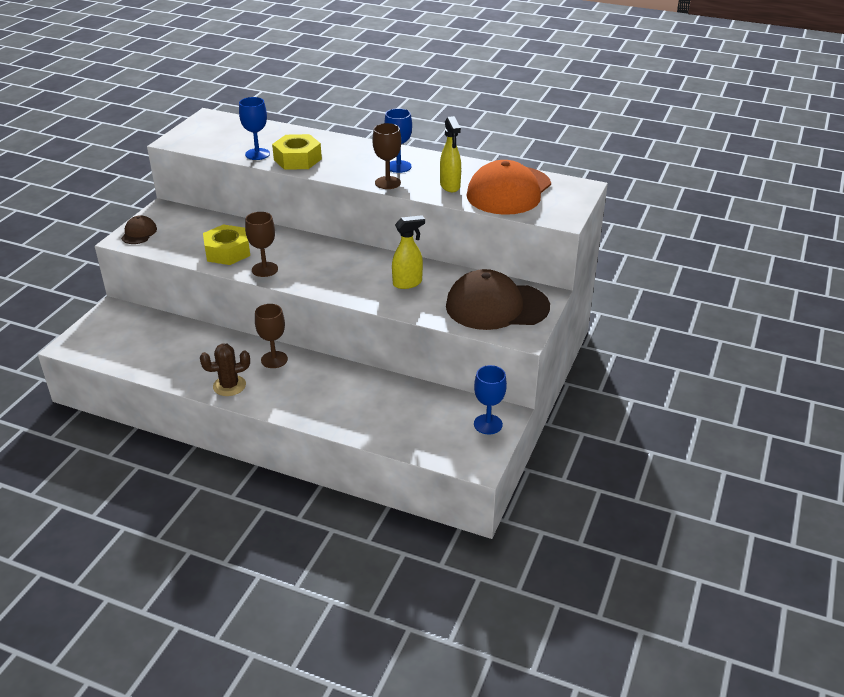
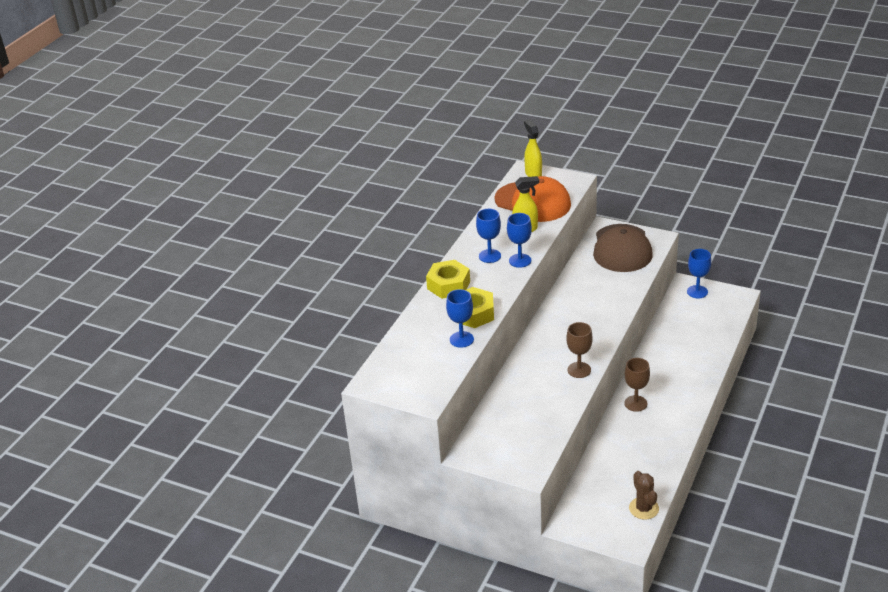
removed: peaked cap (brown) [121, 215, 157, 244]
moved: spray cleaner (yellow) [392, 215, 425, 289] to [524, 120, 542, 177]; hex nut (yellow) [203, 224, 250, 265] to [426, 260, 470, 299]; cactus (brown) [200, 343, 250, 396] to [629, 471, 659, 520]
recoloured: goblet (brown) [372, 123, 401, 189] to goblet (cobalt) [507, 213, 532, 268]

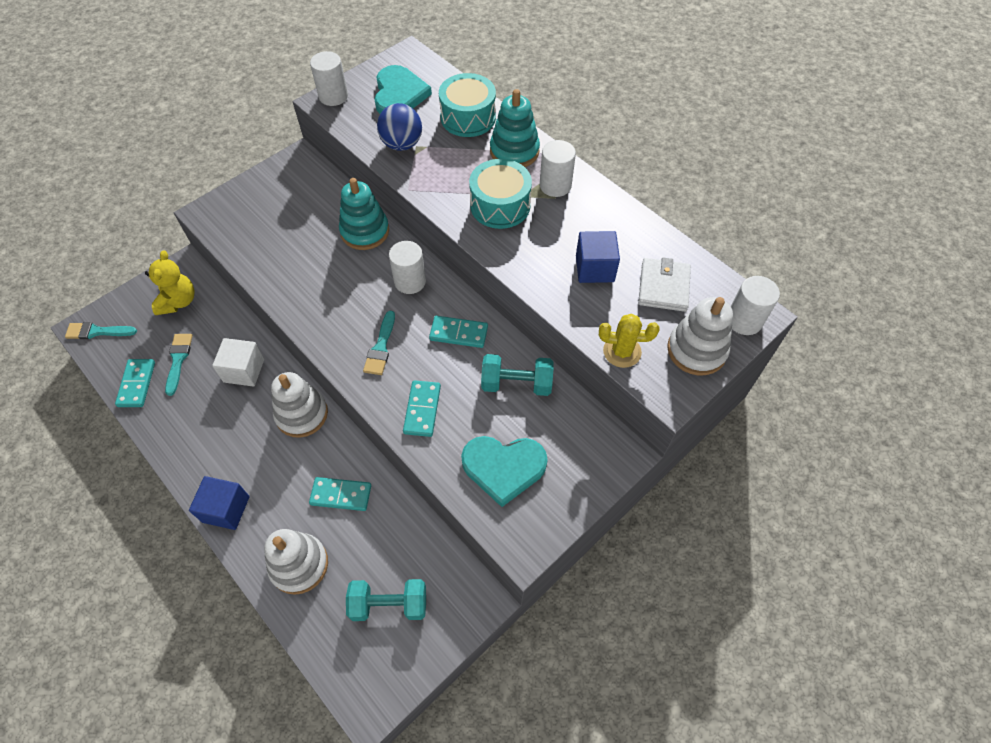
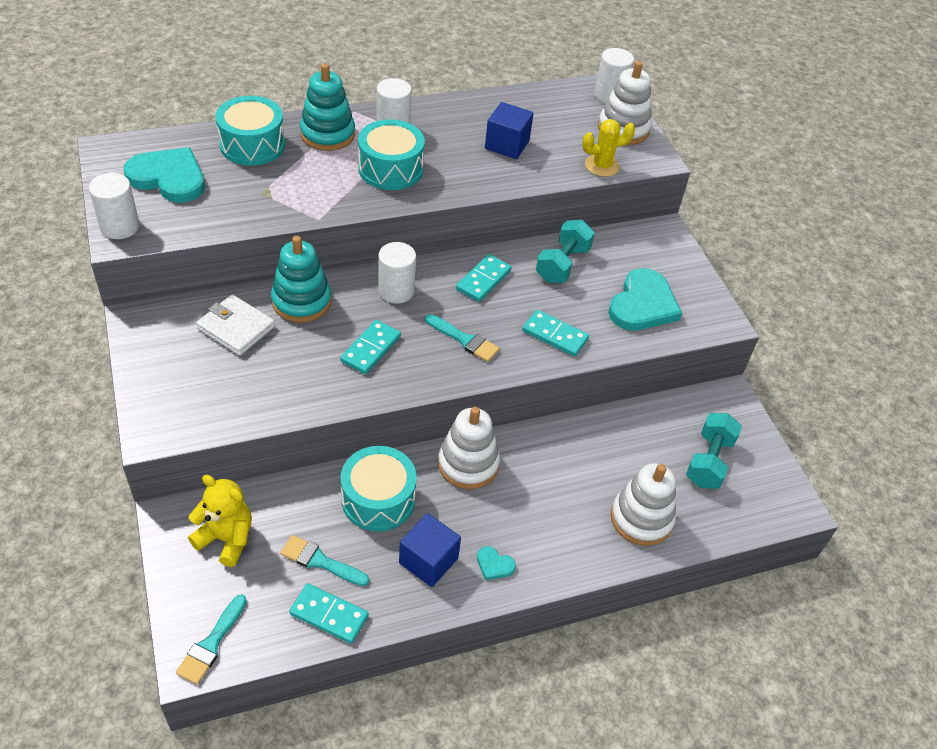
removed: sphere (cobalt) [377, 103, 422, 151]
added: heart (turquoise) [477, 546, 516, 580]
moved: wallet (pure white) [638, 257, 691, 312] to [196, 294, 275, 356]; block (cobalt) [189, 476, 249, 530] to [399, 513, 461, 587]; domino (turquoise) [309, 477, 371, 511] to [340, 320, 401, 374]
replaced: block (pure white) [212, 338, 264, 386] to snare drum (turquoise) [341, 446, 417, 532]
turned: cactus (yellow) [599, 314, 660, 368] = [582, 119, 635, 177] 45 degrees clockwise

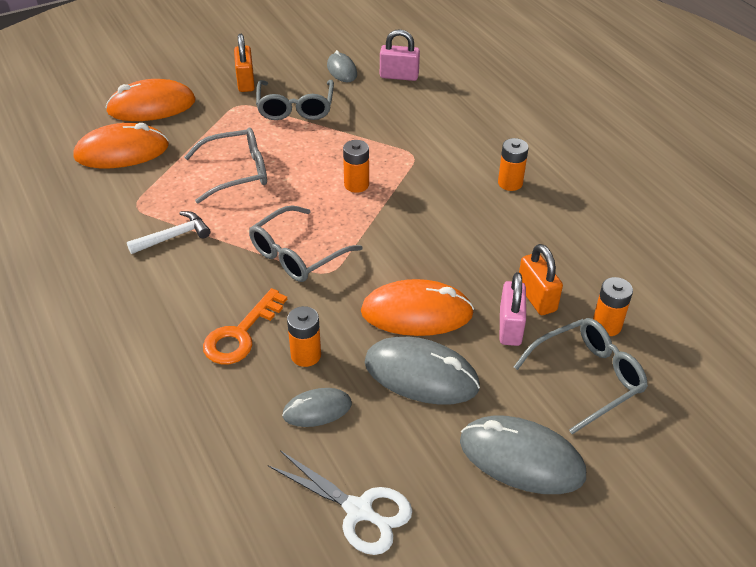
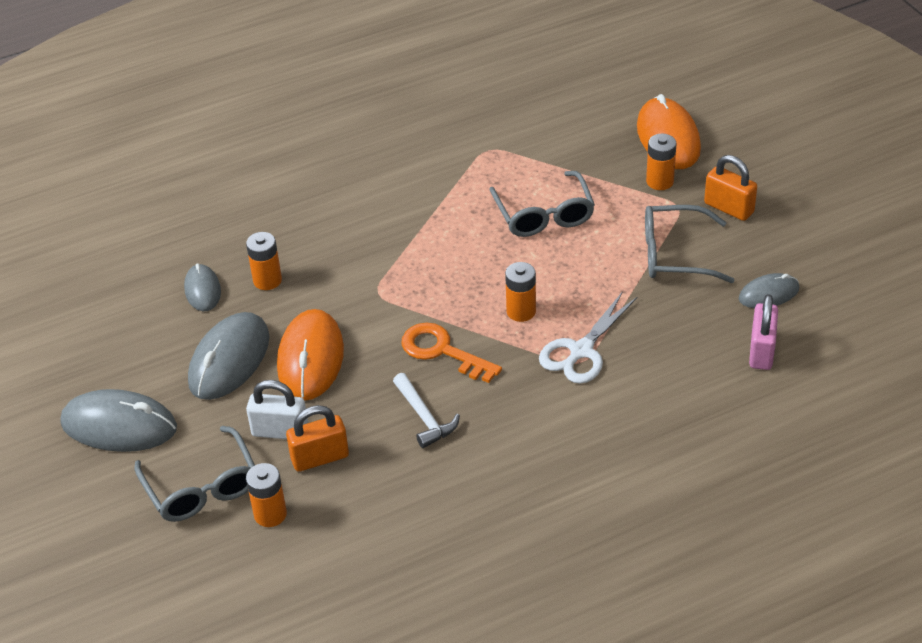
removed: computer mouse (orange-coloured) [73, 123, 169, 168]; eyeglasses (ash-grey) [249, 205, 362, 282]
moved: battery (orange-coloured) [498, 138, 529, 191] to [646, 134, 677, 190]; hammer (pure white) [127, 211, 211, 254] to [393, 373, 460, 448]; latchkey (orange-coloured) [203, 288, 287, 364] to [401, 322, 502, 383]; shears (pure white) [268, 450, 412, 555] to [539, 291, 638, 384]
recoloured: padlock (rose-pink) [499, 272, 526, 346] to padlock (pure white) [246, 380, 308, 439]
turned: padlock (orange-coloured) [234, 34, 255, 92] = [704, 155, 757, 221] 45 degrees clockwise; computer mouse (ash-grey) [460, 415, 586, 494] = [61, 389, 177, 452] 75 degrees clockwise

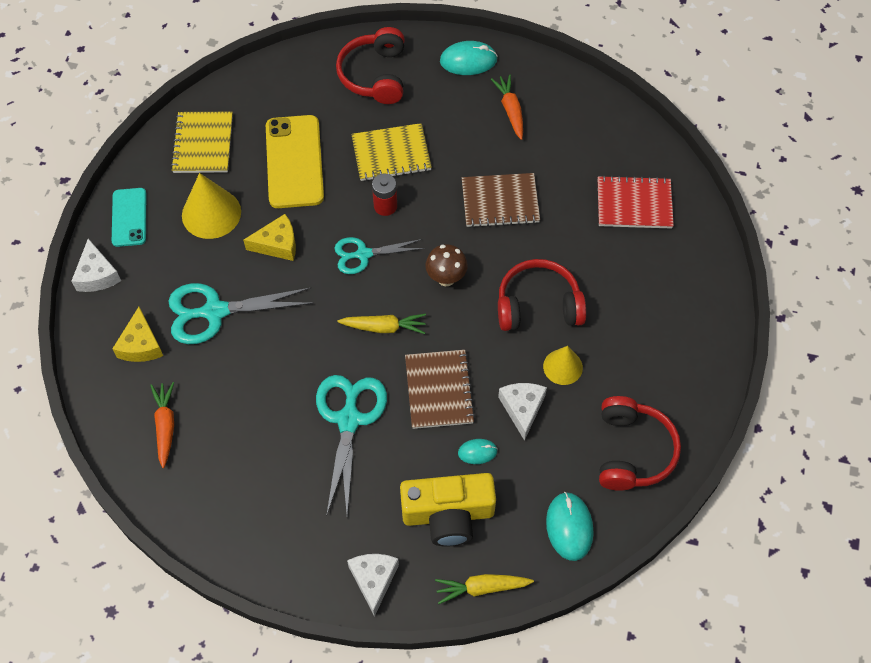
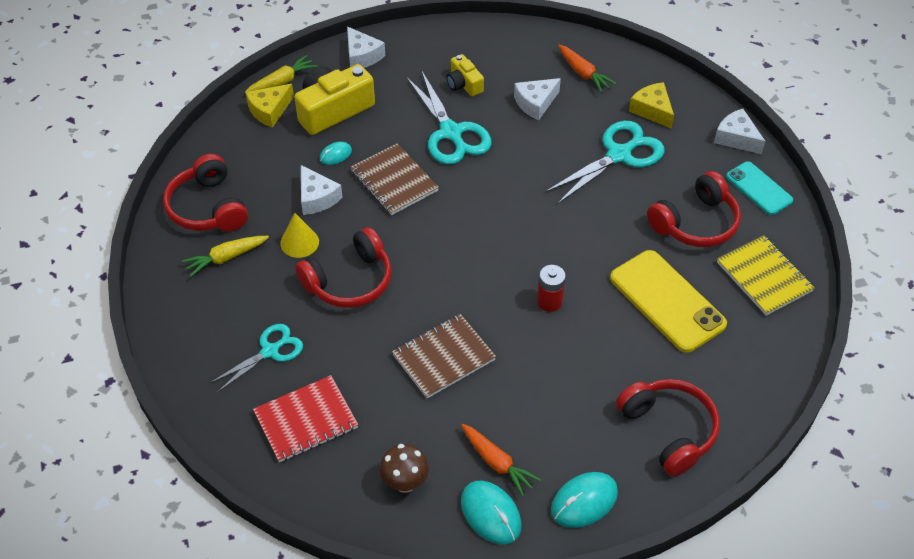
removed: notepad (yellow) [351, 123, 432, 181]
added: camera (yellow) [447, 54, 484, 97]; piece of cheese (pure white) [514, 78, 561, 120]
moved: piece of cheese (yellow) [243, 214, 296, 261] to [246, 84, 294, 128]; shears (turquoise) [334, 237, 425, 274] to [210, 324, 303, 392]; fungus (brown) [425, 244, 468, 286] to [380, 444, 429, 493]; carrot (yellow) [338, 314, 426, 334] to [182, 236, 269, 277]; computer mouse (turquoise) [546, 492, 594, 561] to [461, 481, 522, 545]
replaced: cone (yellow) [182, 173, 241, 239] to headset (scarlet) [647, 171, 741, 247]

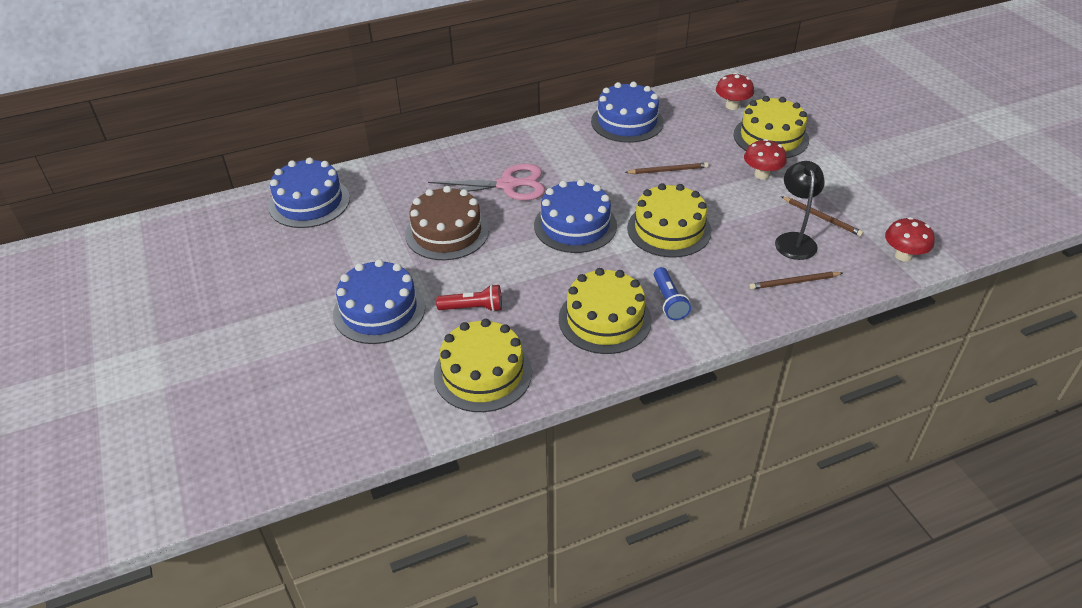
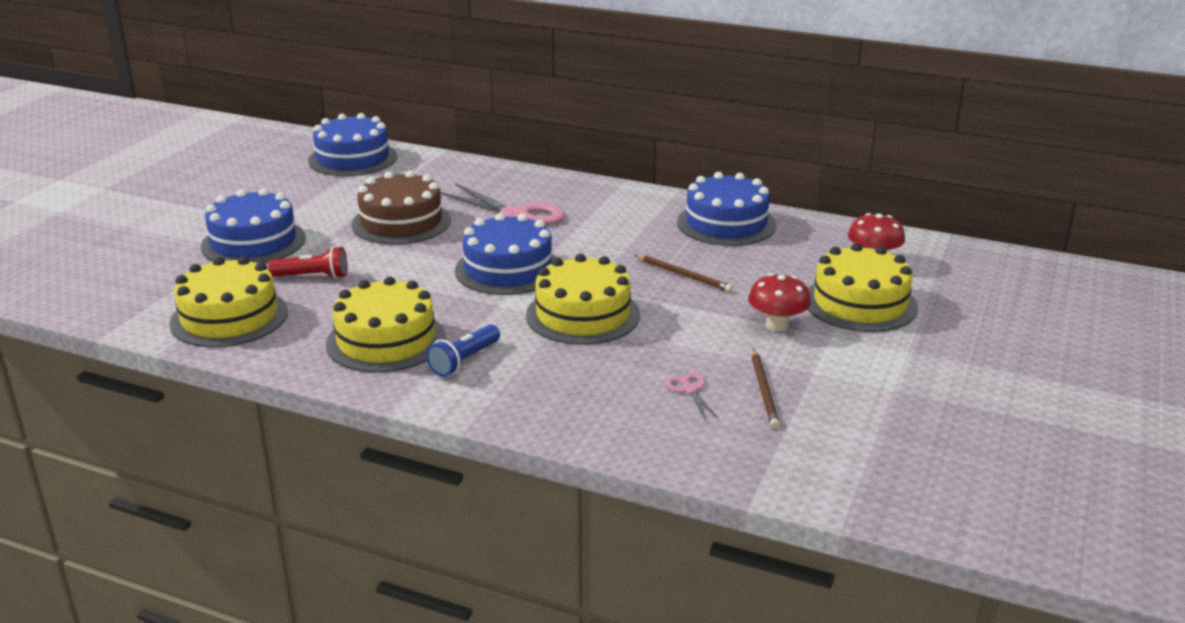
removed: fungus (scarlet) [885, 217, 935, 262]; wooden pencil (brown) [749, 272, 843, 290]
replaced: reading lamp (jet-black) [775, 161, 825, 260] to shears (rose-pink) [666, 373, 718, 419]
turned: pocket torch (scarlet) [436, 284, 502, 312] = [268, 246, 348, 279] 45 degrees counterclockwise

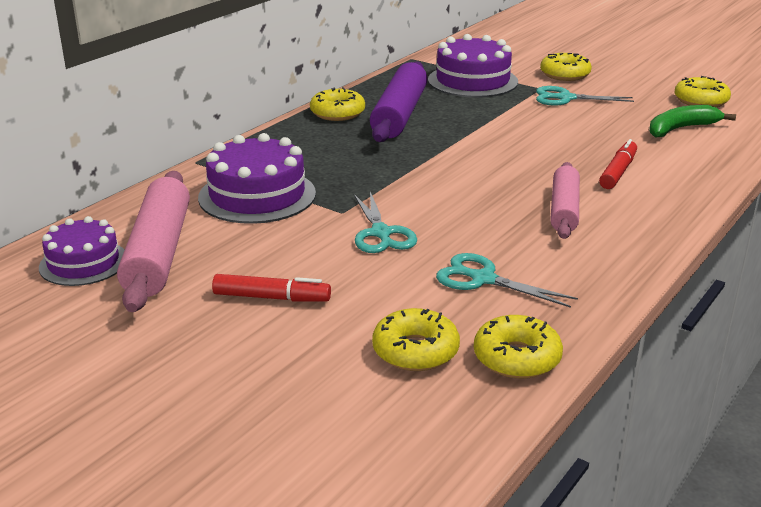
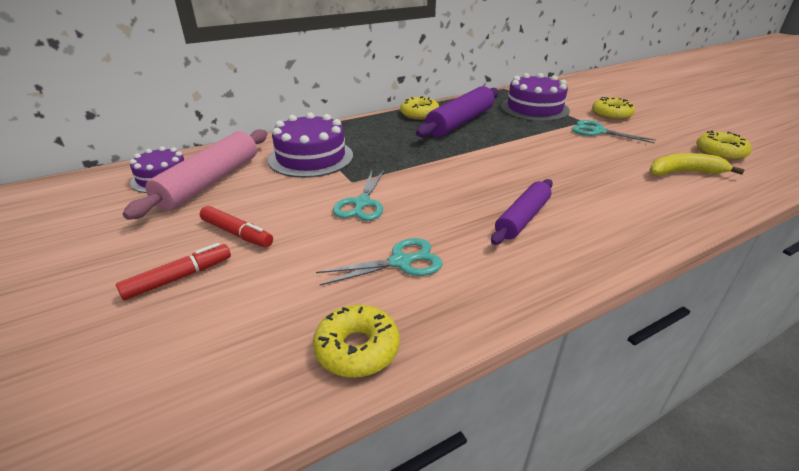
removed: donut (yellow) [372, 308, 460, 371]
moved: felt pen (scarlet) [599, 139, 637, 189] to [116, 243, 231, 300]
recoloured: banana (green) [649, 105, 736, 138] to banana (yellow) [650, 153, 745, 176]; dough roller (rose-pink) [550, 162, 580, 239] to dough roller (purple) [491, 179, 553, 245]
turned: shears (turquoise) [436, 253, 578, 308] = [316, 238, 442, 286] 105 degrees clockwise

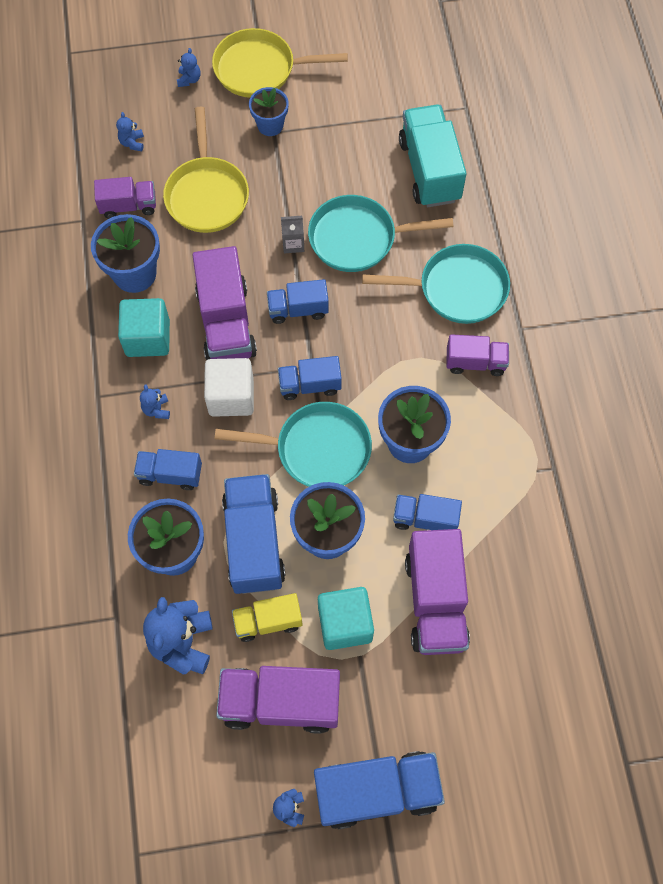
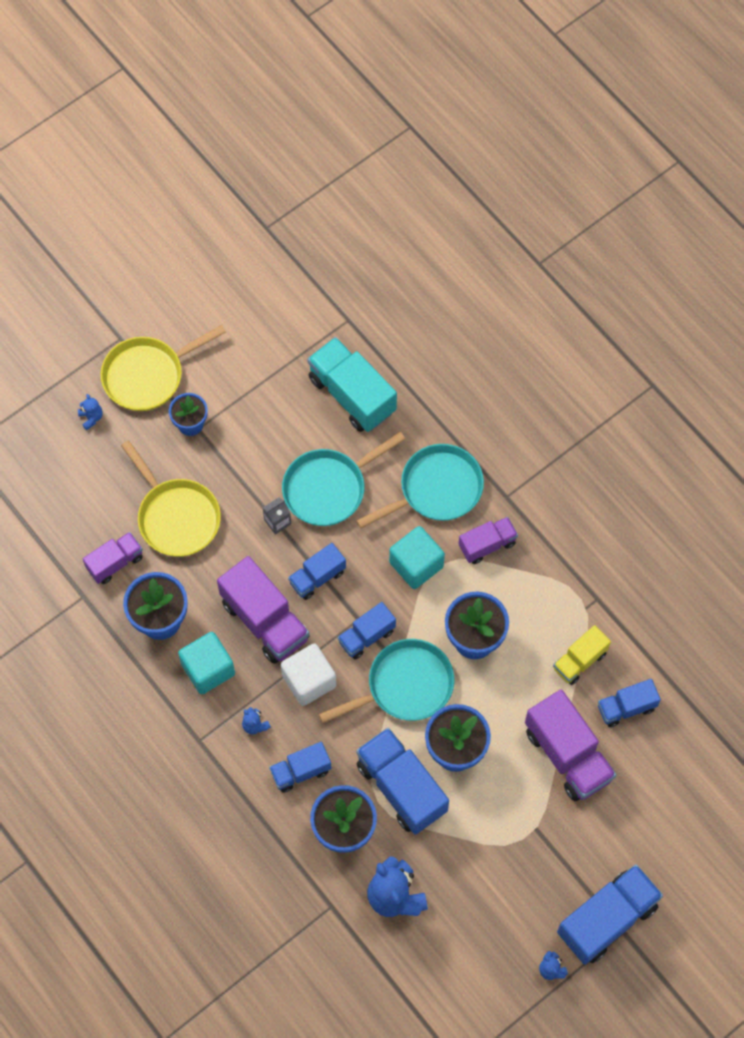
removed: teddy bear (cobalt) [116, 112, 144, 151]; toy truck (purple) [216, 666, 340, 734]
moved: toy truck (cobalt) [393, 494, 462, 530] to [598, 679, 661, 727]; block (turquoise) [318, 587, 374, 650] to [389, 526, 445, 589]; toy truck (yellow) [232, 593, 303, 642] to [553, 625, 611, 685]

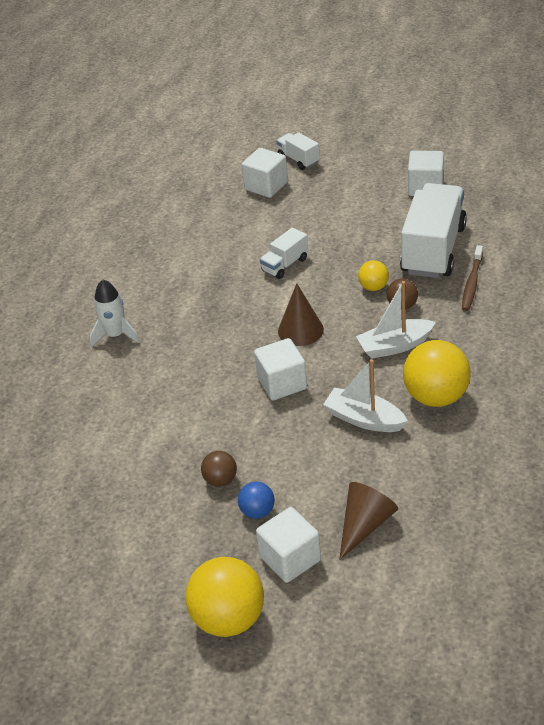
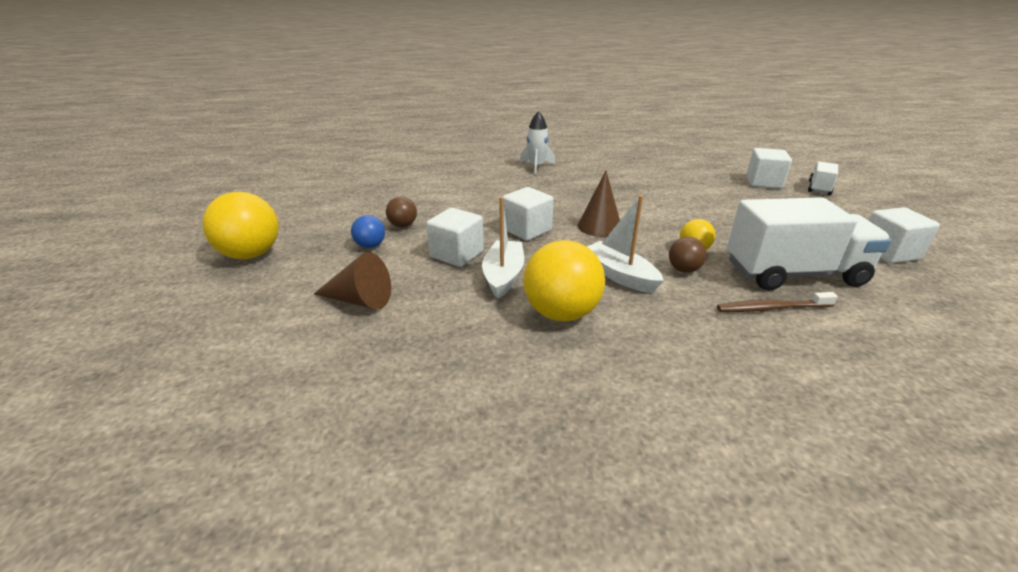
removed: toy truck (pure white) [260, 227, 308, 279]
moved: block (pure white) [256, 507, 321, 583] to [426, 208, 484, 267]

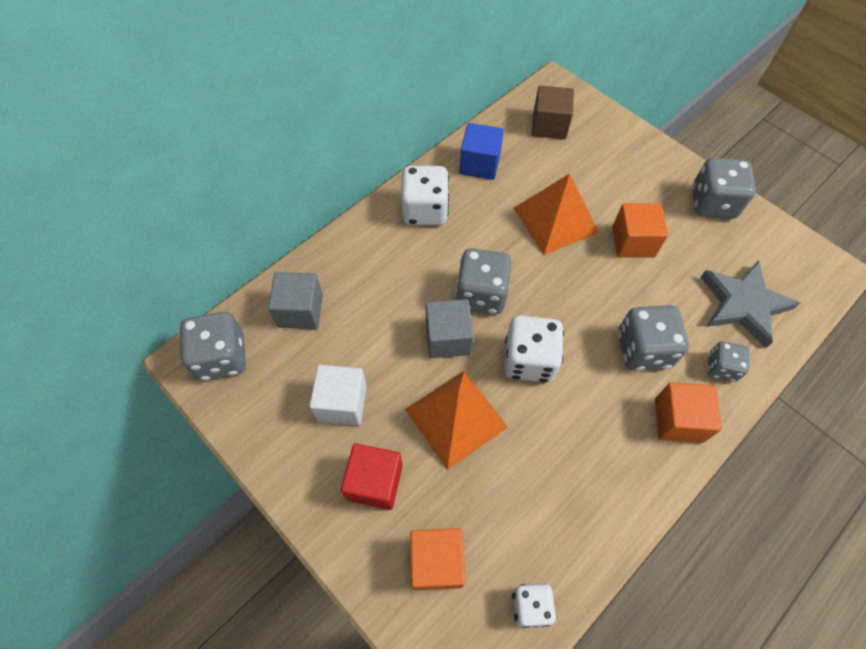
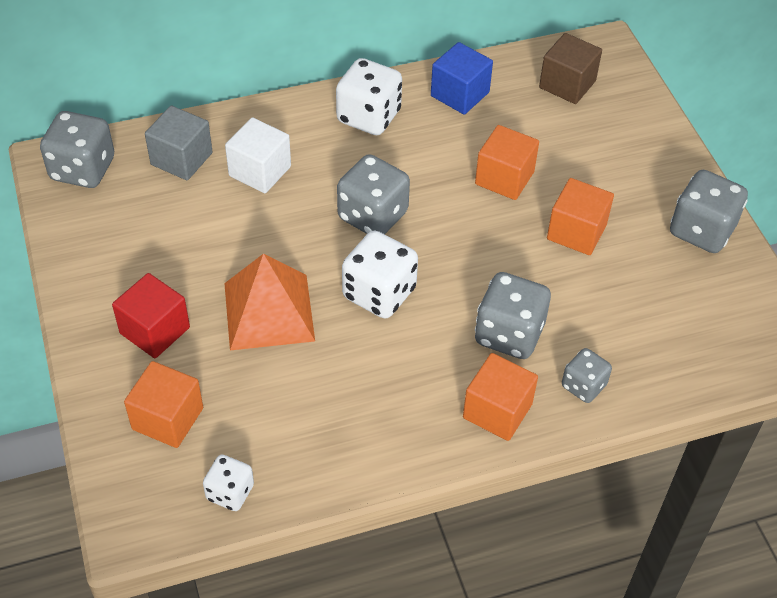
removed: star shape (ash-grey) [701, 260, 800, 348]; block (ash-grey) [425, 299, 474, 358]
moved: block (pure white) [309, 365, 367, 426] to [225, 117, 291, 193]
replaced: pyramid (orange-coloured) [514, 173, 599, 255] to block (orange-coloured) [475, 125, 539, 200]

